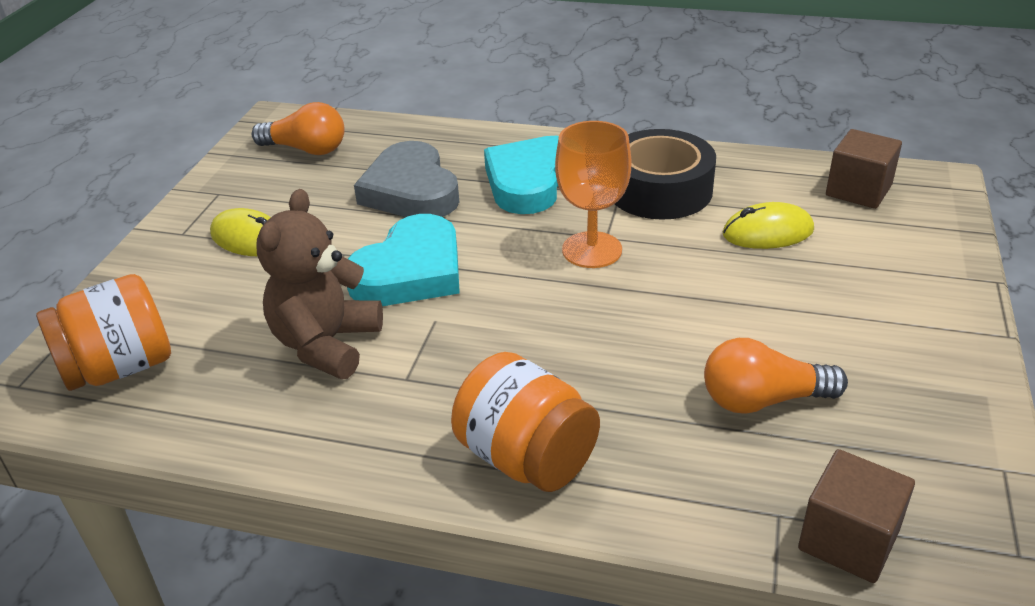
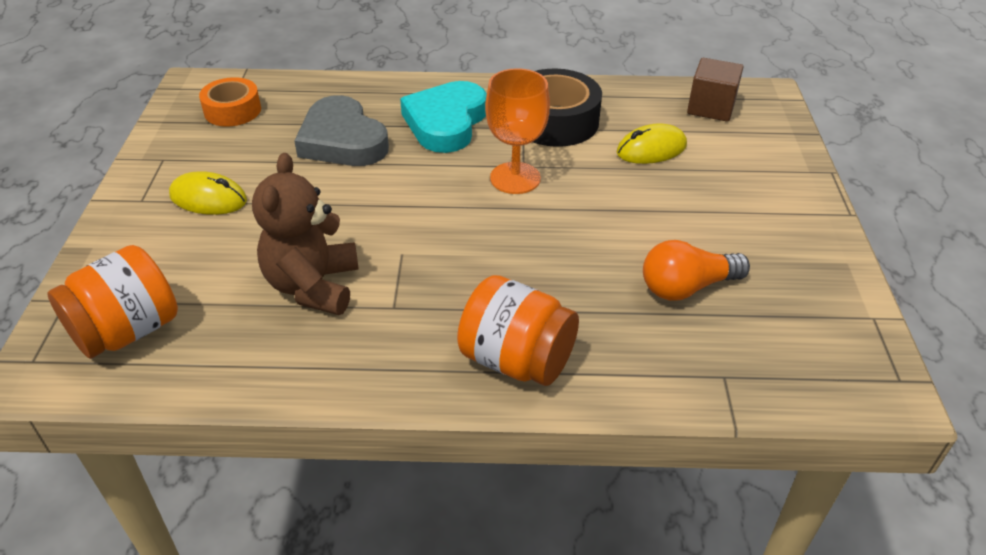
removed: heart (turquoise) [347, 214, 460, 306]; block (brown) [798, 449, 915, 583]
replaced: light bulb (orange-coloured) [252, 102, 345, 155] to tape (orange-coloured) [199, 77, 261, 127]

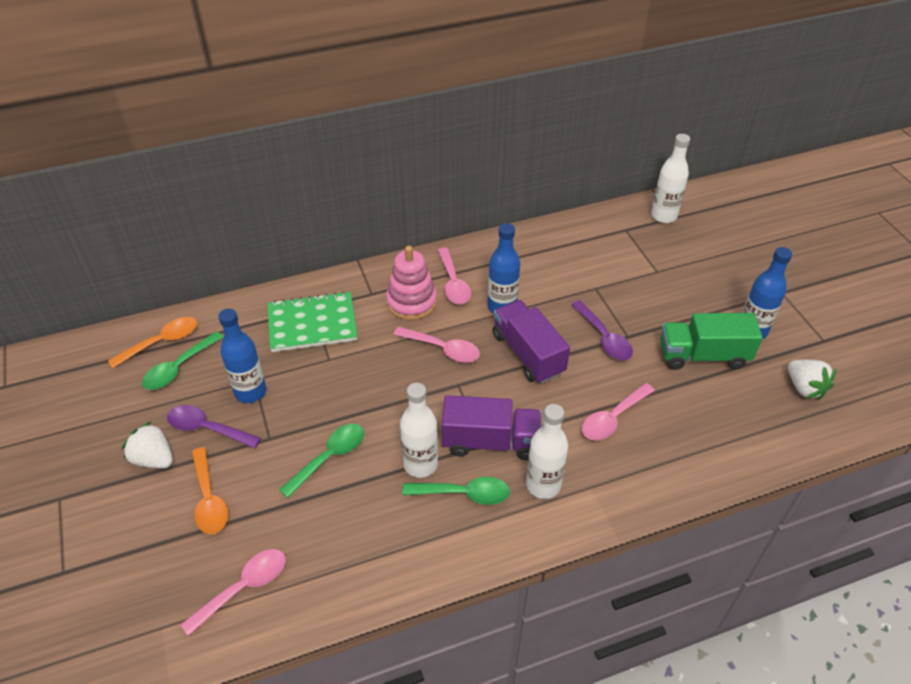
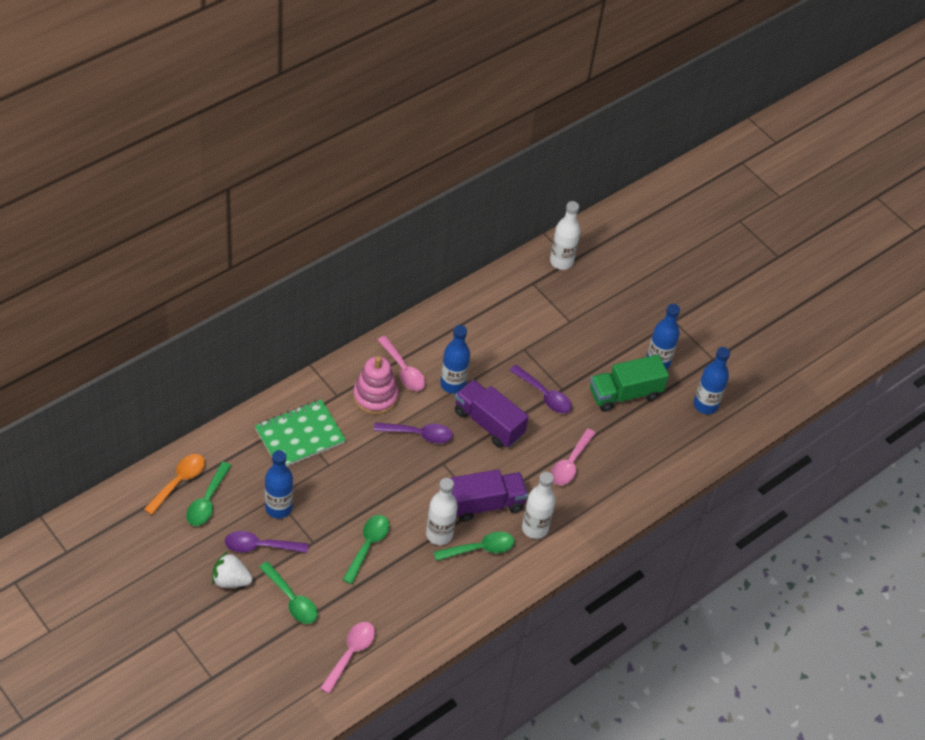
replaced: strawberry (pure white) [788, 360, 836, 400] to flask (cobalt) [694, 347, 730, 414]
recoloured: tablespoon (rose-pink) [394, 326, 480, 363] to tablespoon (purple) [374, 422, 453, 444]; tablespoon (orange-coloured) [192, 447, 228, 534] to tablespoon (green) [259, 562, 318, 624]

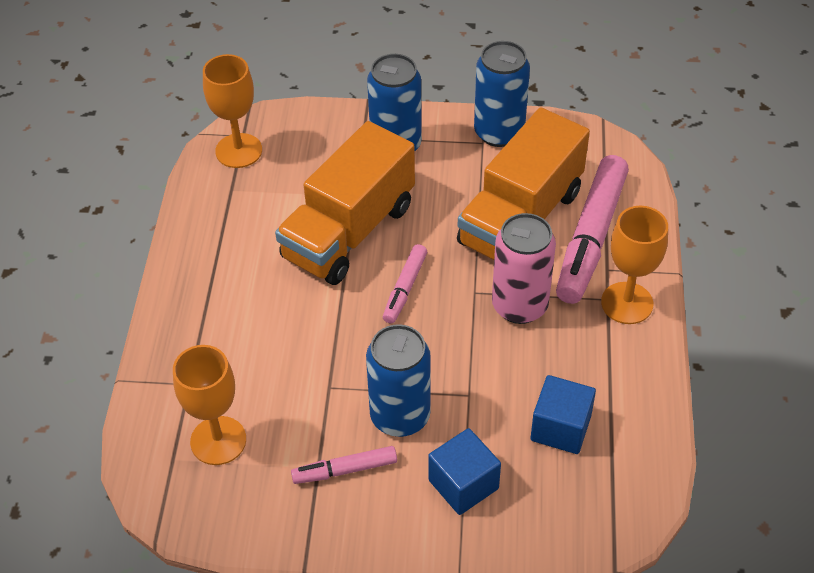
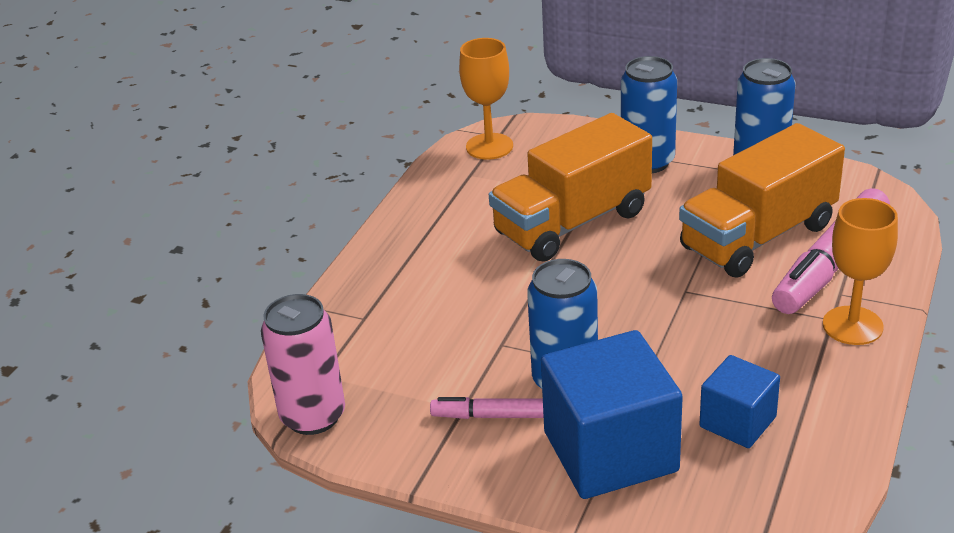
removed: felt pen (rose-pink) [383, 244, 427, 323]; goblet (orange-coloured) [173, 345, 246, 465]
moved: can (rose-pink) [492, 213, 556, 324] to [261, 294, 345, 435]
resized: block (cobalt) [428, 428, 501, 515] = [541, 330, 683, 499] x1.81

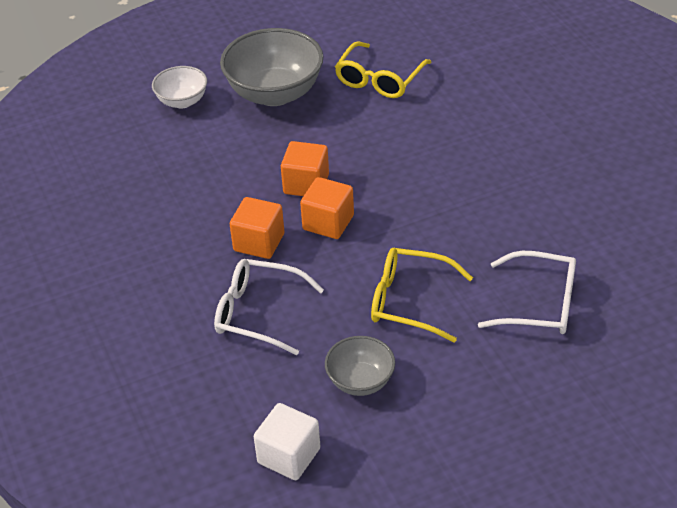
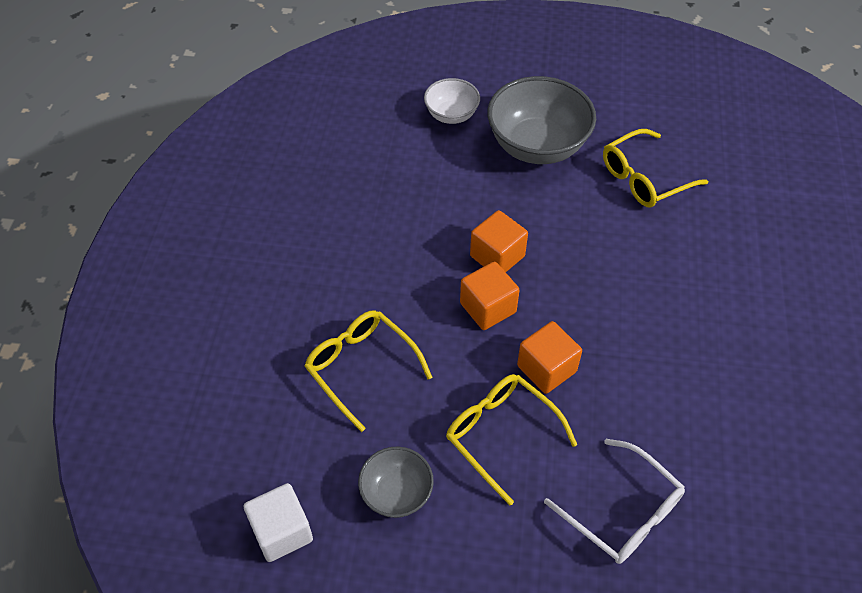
moved: block (orange-coloured) [230, 197, 285, 259] to [517, 321, 582, 394]
recoloured: eyeglasses (pure white) [214, 259, 324, 355] to eyeglasses (yellow) [305, 310, 432, 432]

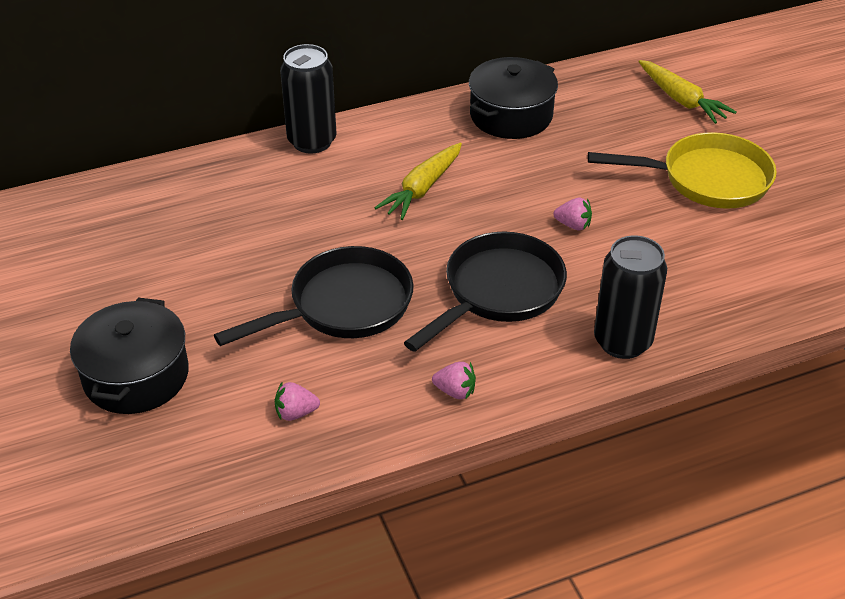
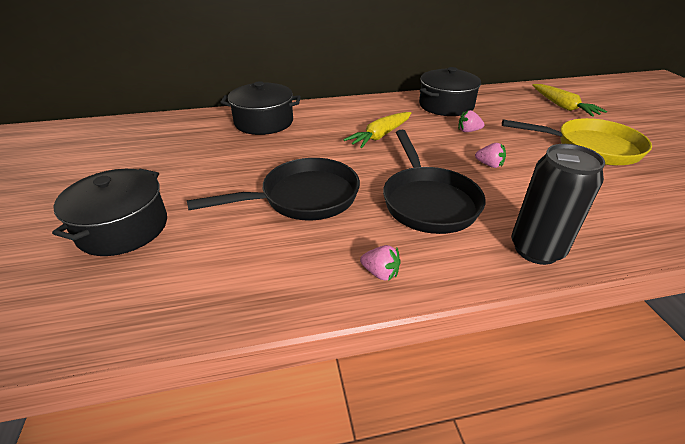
removed: can (jet-black) [280, 44, 337, 154]
added: cooking pot (jet-black) [220, 81, 301, 135]
moved: strawberry (rose-pink) [275, 381, 320, 421] to [458, 110, 484, 132]
turned: skillet (jet-black) [404, 232, 567, 352] = [383, 130, 486, 234] 120 degrees clockwise

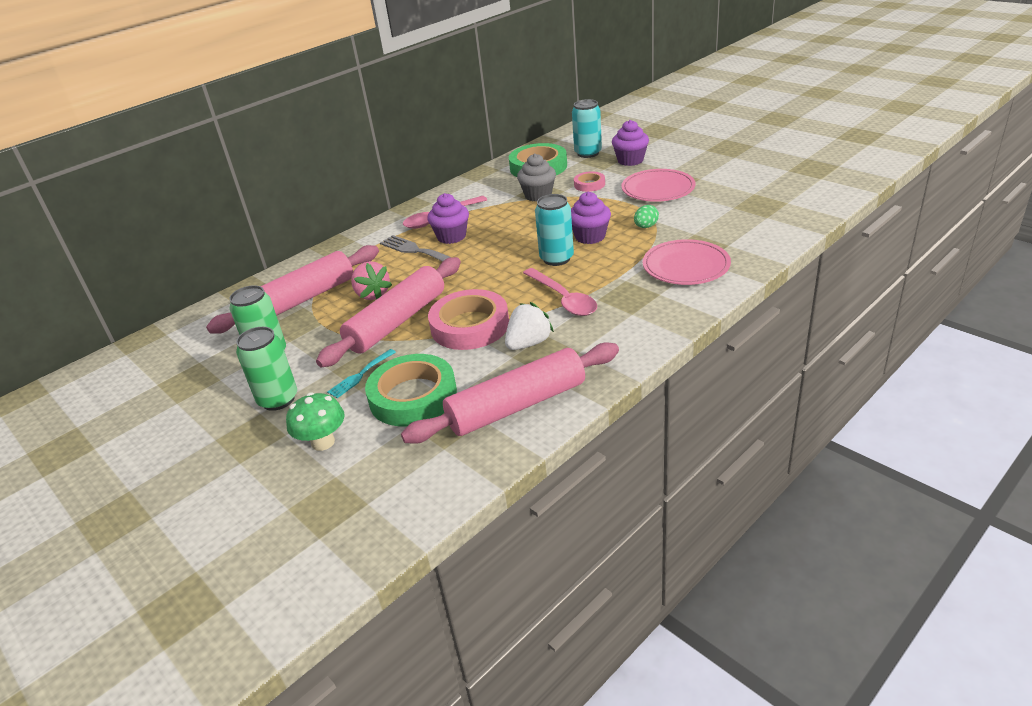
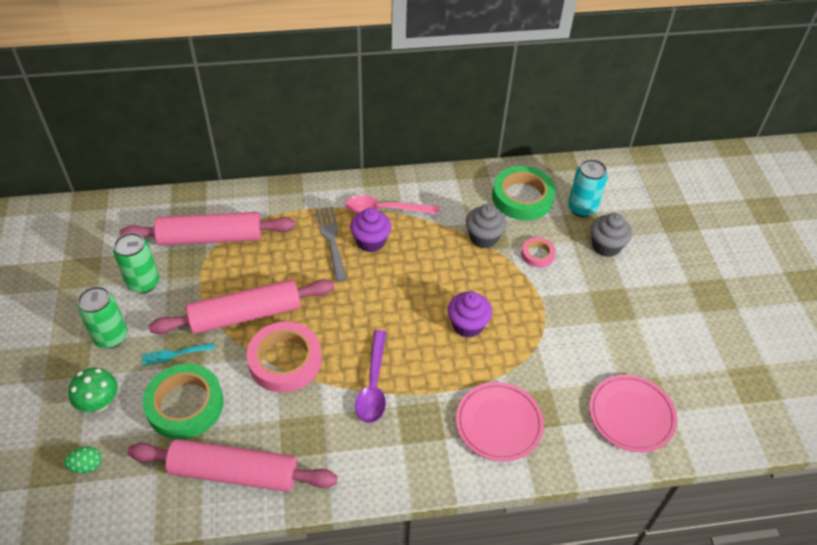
removed: can (turquoise) [535, 194, 574, 266]; strawberry (rose-pink) [351, 261, 392, 300]; strawberry (pure white) [505, 302, 554, 350]
moved: plate (rose-pink) [621, 169, 695, 202] to [589, 374, 677, 453]; toy egg (green) [634, 205, 659, 228] to [64, 446, 101, 473]
recoloured: cupcake (purple) [612, 120, 649, 166] to cupcake (ash-grey) [591, 213, 632, 257]; tablespoon (rose-pink) [523, 268, 597, 316] to tablespoon (purple) [355, 330, 387, 423]

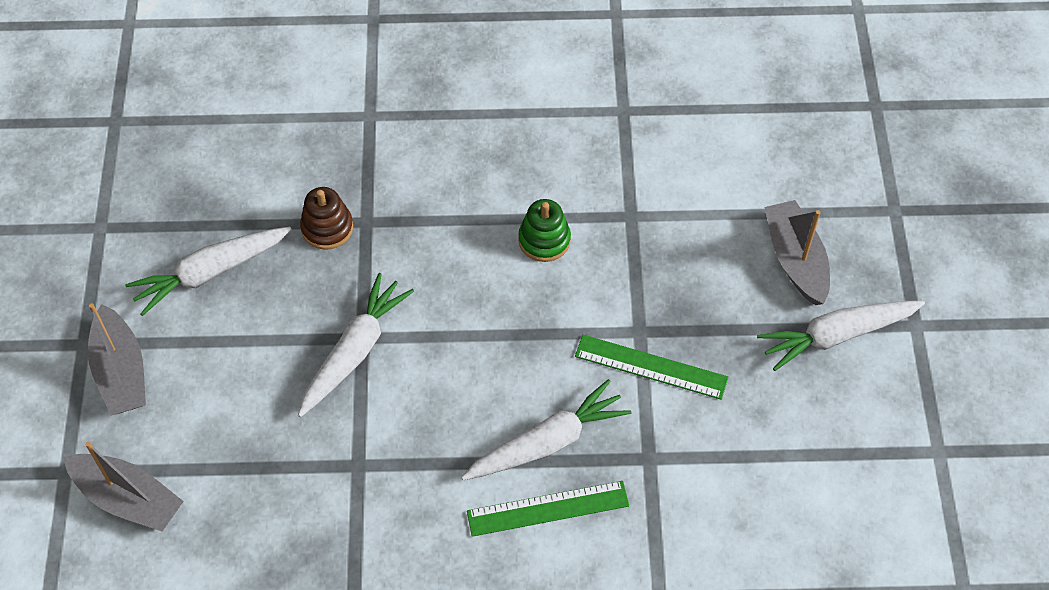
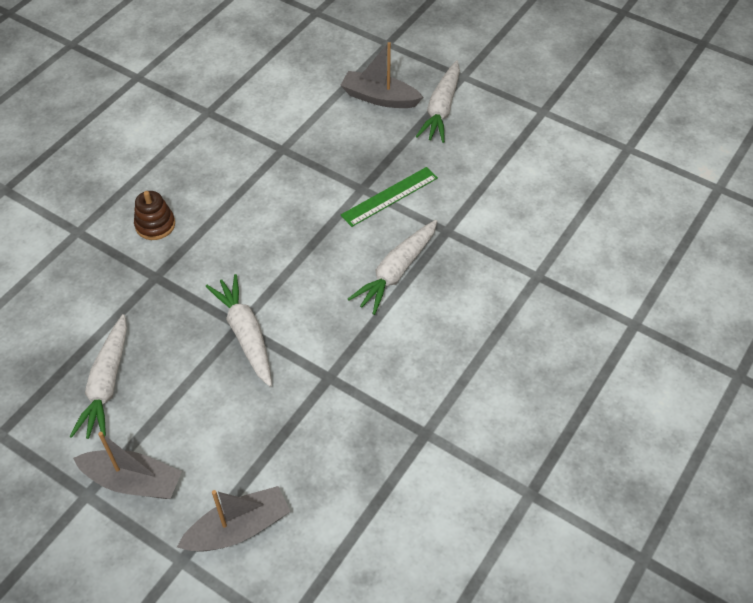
removed: ring stacker (green) [518, 199, 571, 262]; ruler (green) [467, 481, 629, 537]
moved: ring stacker (brown) [300, 187, 353, 250] to [134, 191, 175, 240]
turned: carrot (pure white) [461, 379, 631, 480] = [348, 220, 437, 315] 150 degrees counterclockwise

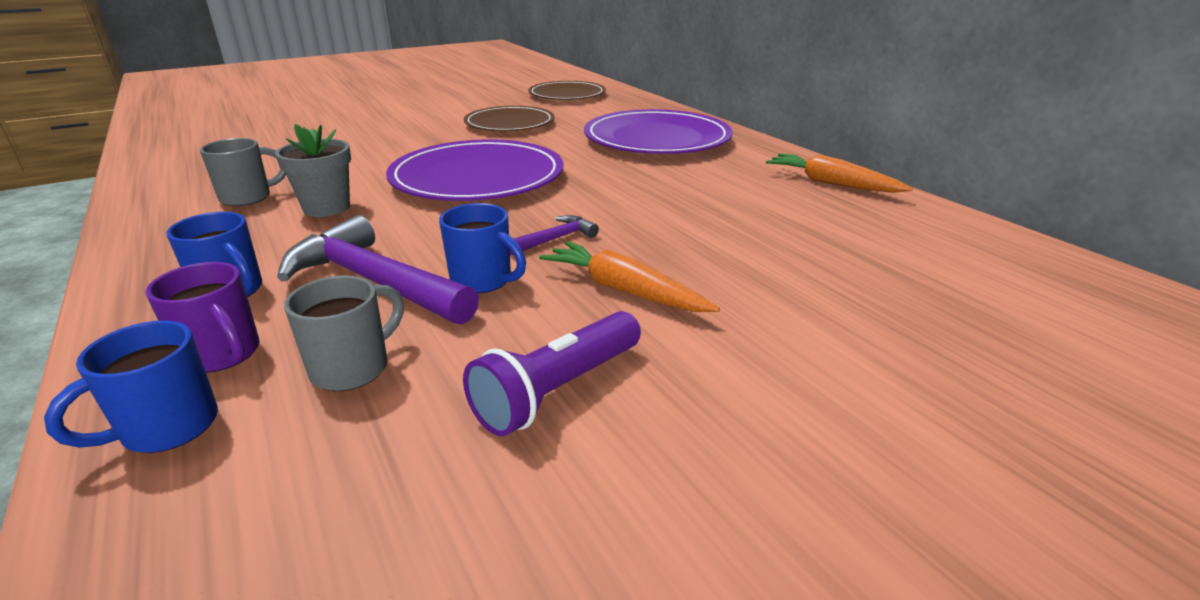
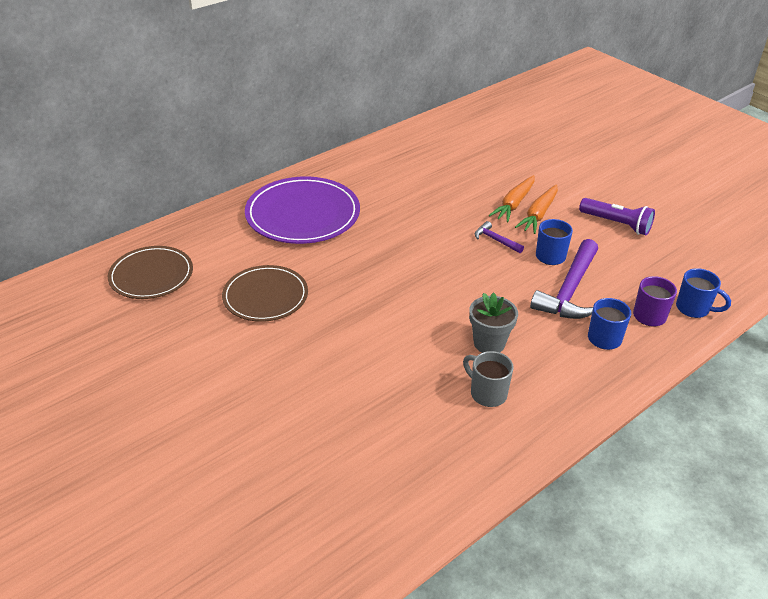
removed: plate (purple) [386, 140, 563, 201]; tea mug (ash-grey) [284, 275, 404, 391]
moved: carrot (orange-coloured) [766, 153, 913, 193] to [489, 175, 535, 222]

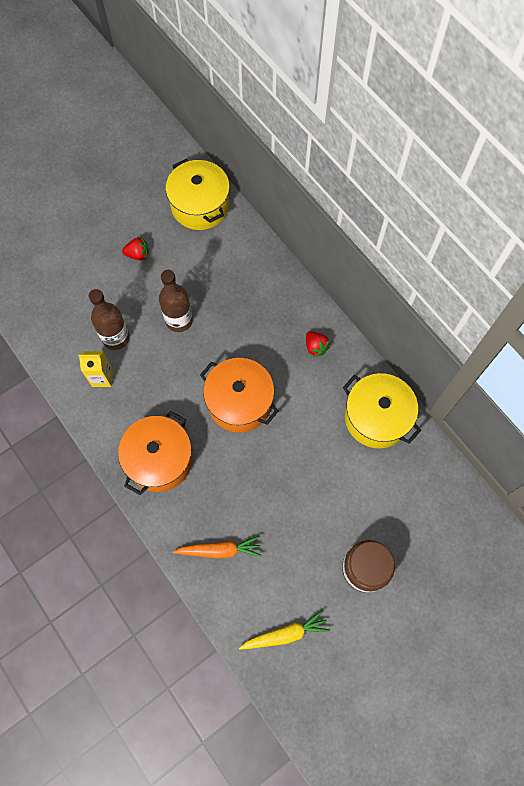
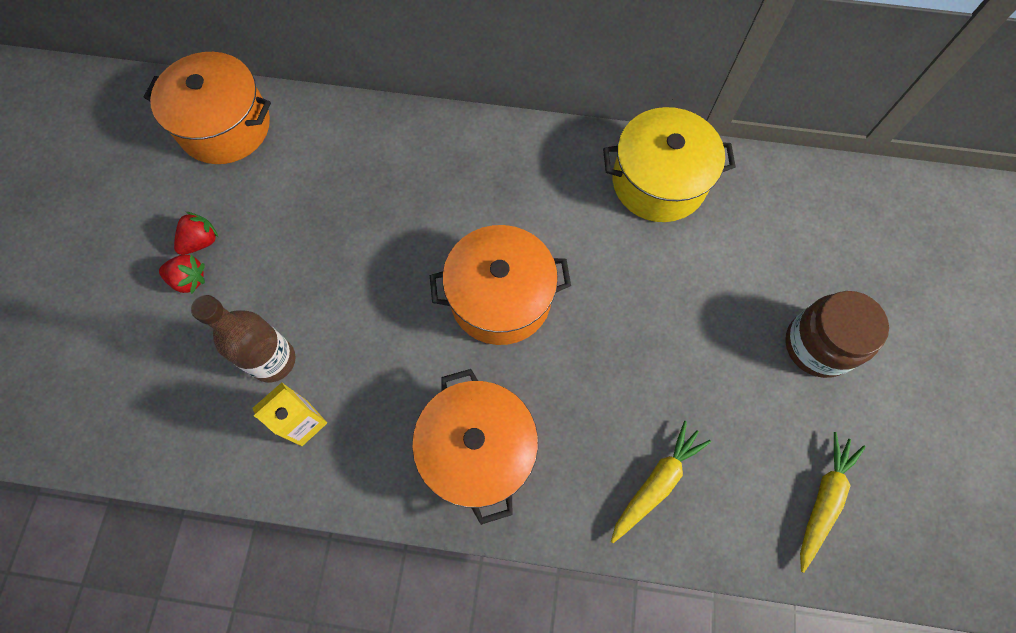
removed: flask (brown) [159, 270, 193, 332]
moved: strawberry (scarlet) [306, 331, 330, 357] to [159, 255, 205, 294]
recoloured: cooking pot (yellow) [166, 159, 230, 230] to cooking pot (orange-coloured) [144, 52, 271, 164]; carrot (orange-coloured) [173, 536, 262, 559] to carrot (yellow) [611, 421, 711, 543]

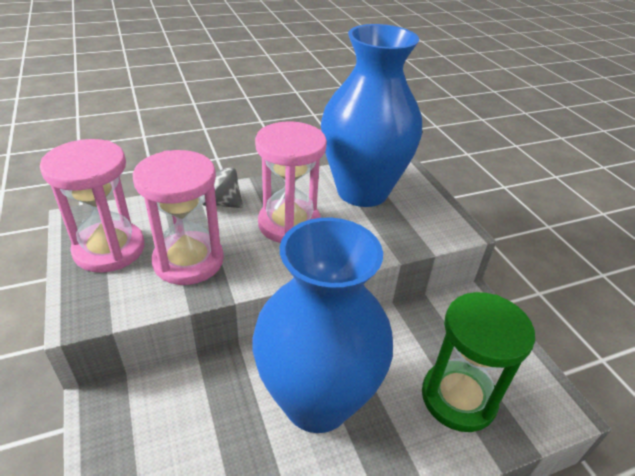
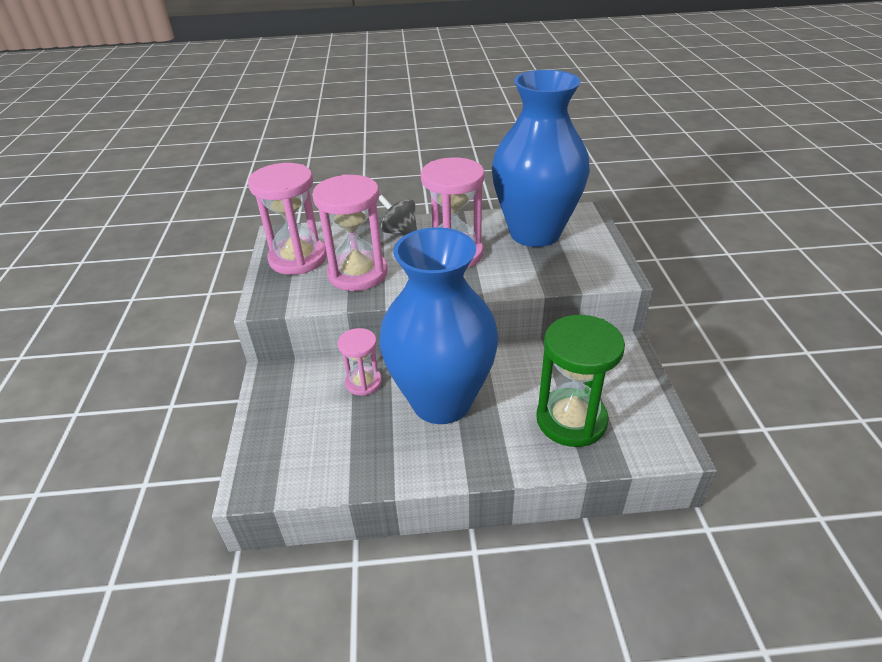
added: sandglass (rose-pink) [338, 328, 382, 396]

